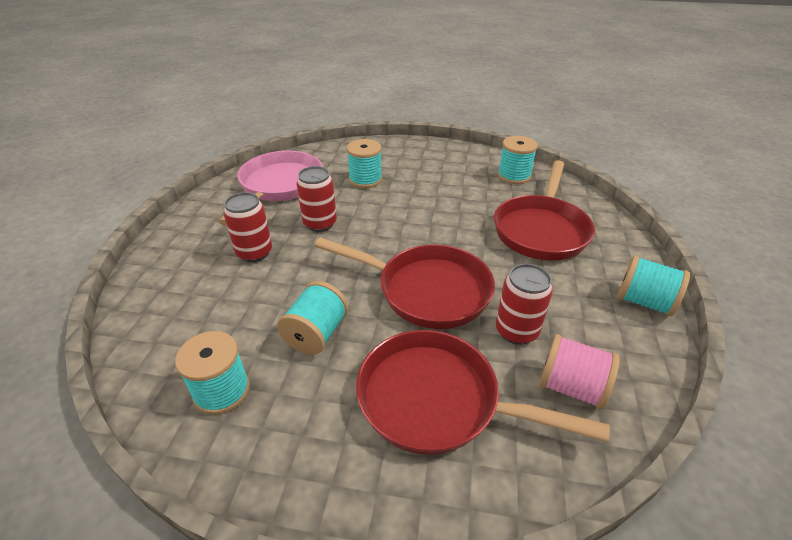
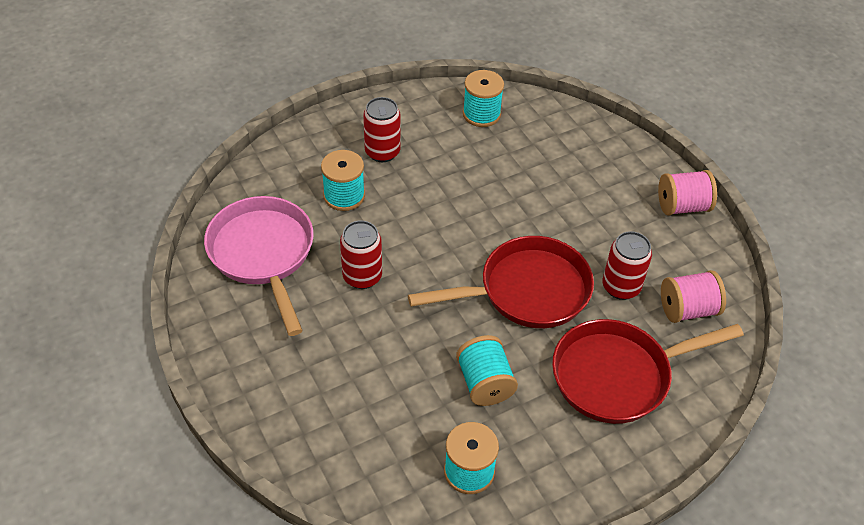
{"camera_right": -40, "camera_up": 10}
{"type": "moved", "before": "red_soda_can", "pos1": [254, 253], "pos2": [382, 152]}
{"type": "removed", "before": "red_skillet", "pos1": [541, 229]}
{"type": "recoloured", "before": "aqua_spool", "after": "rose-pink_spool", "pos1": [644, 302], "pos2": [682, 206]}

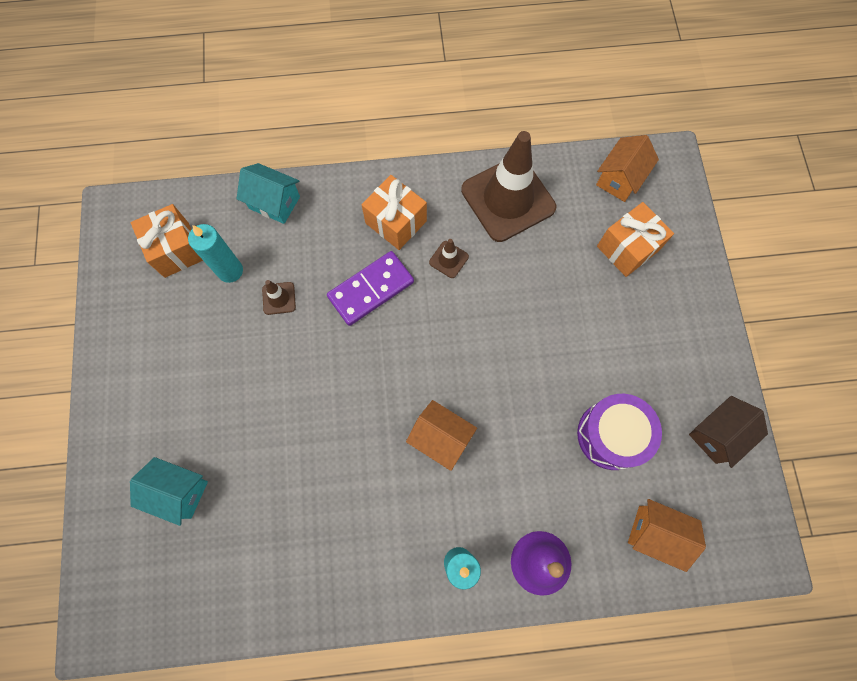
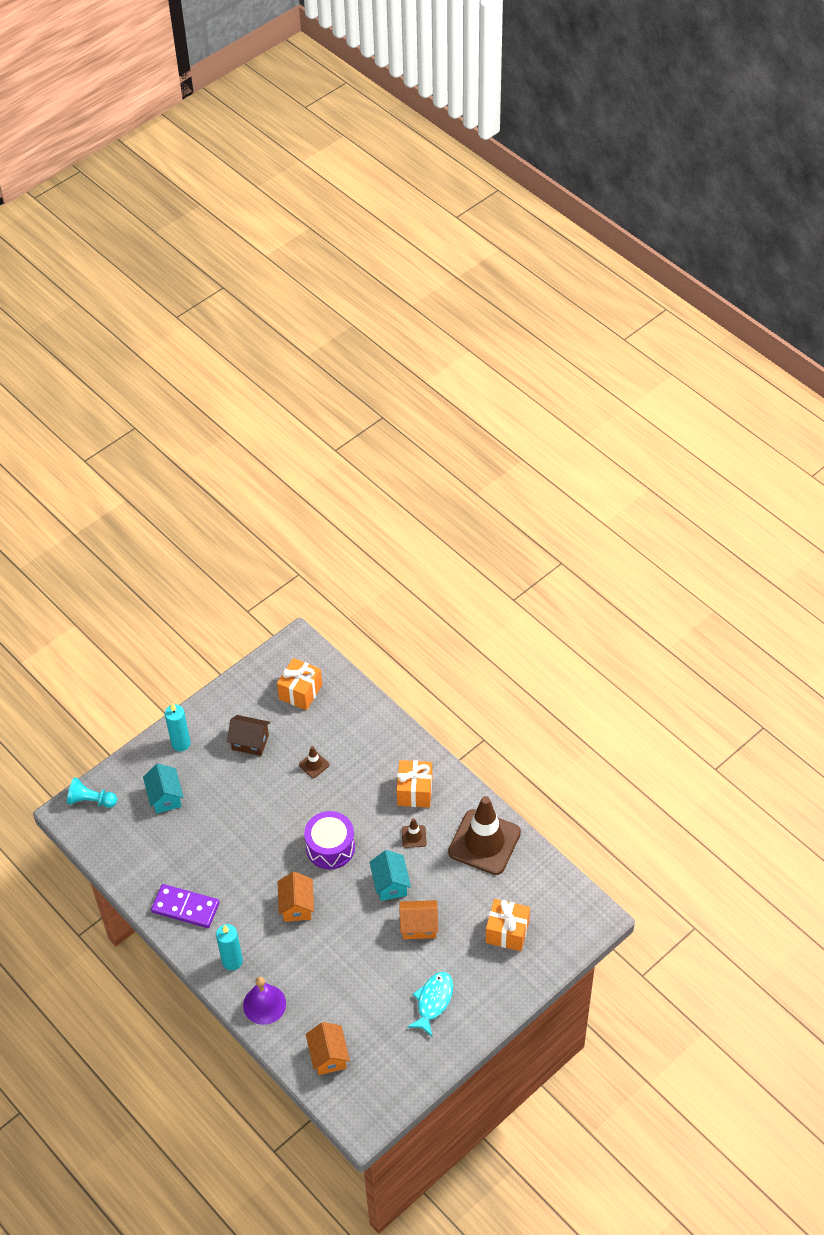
{"camera_right": 55, "camera_up": -20}
{"type": "moved", "before": "aqua_pillar_candle", "pos1": [230, 271], "pos2": [181, 743]}
{"type": "moved", "before": "aqua_house", "pos1": [274, 202], "pos2": [390, 884]}
{"type": "moved", "before": "royal_purple_domino_piece", "pos1": [371, 289], "pos2": [185, 907]}
{"type": "moved", "before": "royal_purple_drum", "pos1": [611, 435], "pos2": [330, 847]}
{"type": "moved", "before": "bright_orange_house", "pos1": [620, 179], "pos2": [419, 926]}
{"type": "moved", "before": "russet_house", "pos1": [717, 434], "pos2": [250, 742]}
{"type": "added", "after": "aqua_game_pawn", "pos2": [91, 800]}
{"type": "added", "after": "aqua_toy_fish", "pos2": [433, 1001]}

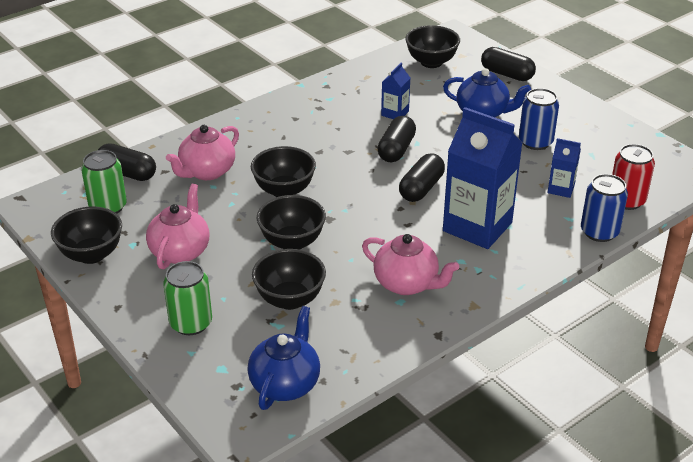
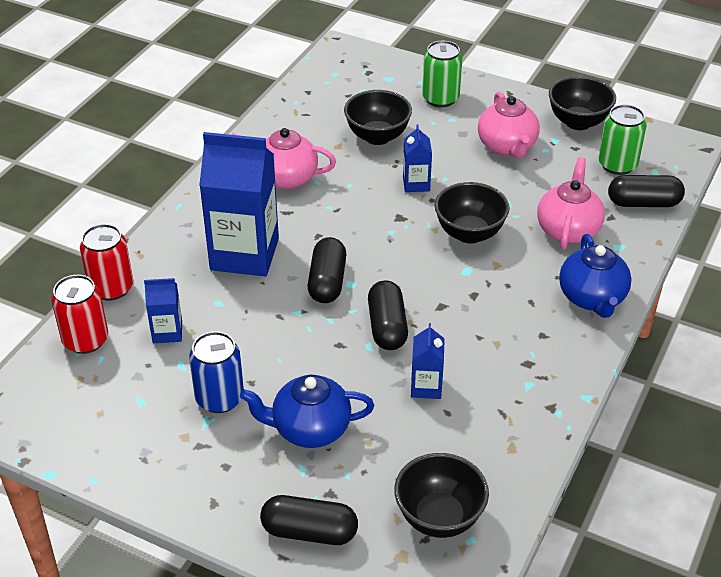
{"camera_right": 155, "camera_up": 5}
{"type": "moved", "before": "cobalt_china_teapot", "pos1": [285, 383], "pos2": [592, 298]}
{"type": "replaced", "before": "black_deep_dish", "after": "cobalt_milk_carton", "pos1": [292, 242], "pos2": [416, 184]}
{"type": "recoloured", "before": "cobalt_soda_can", "after": "red_soda_can", "pos1": [599, 232], "pos2": [111, 288]}

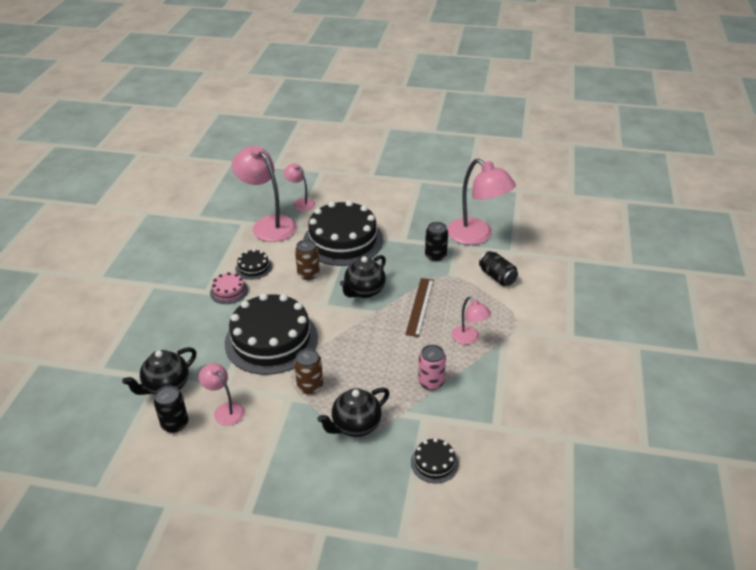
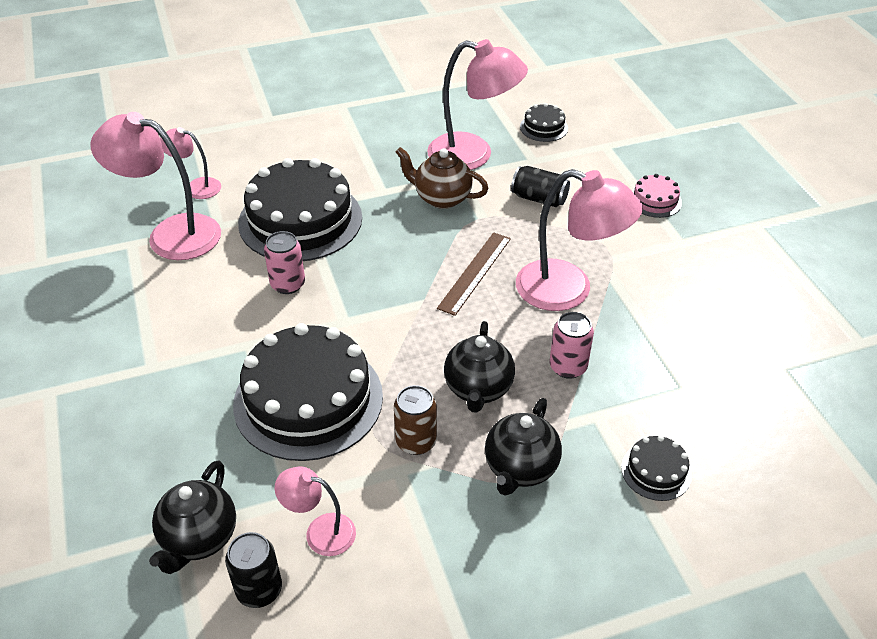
{"camera_right": -30, "camera_up": 5}
{"type": "moved", "before": "rose-pink_gateau", "pos1": [229, 291], "pos2": [655, 200]}
{"type": "moved", "before": "black_gateau", "pos1": [253, 267], "pos2": [544, 127]}
{"type": "recoloured", "before": "russet_soda_can", "after": "rose-pink_soda_can", "pos1": [308, 274], "pos2": [288, 284]}
{"type": "moved", "before": "black_china_teapot", "pos1": [364, 291], "pos2": [478, 389]}
{"type": "turned", "before": "russet_measuring_stick", "pos1": [420, 306], "pos2": [475, 272], "turn": 45}
{"type": "replaced", "before": "black_soda_can", "after": "russet_china_teapot", "pos1": [435, 256], "pos2": [441, 198]}
{"type": "resized", "before": "rose-pink_reading_lamp", "pos1": [469, 339], "pos2": [568, 291], "scale": 1.91}

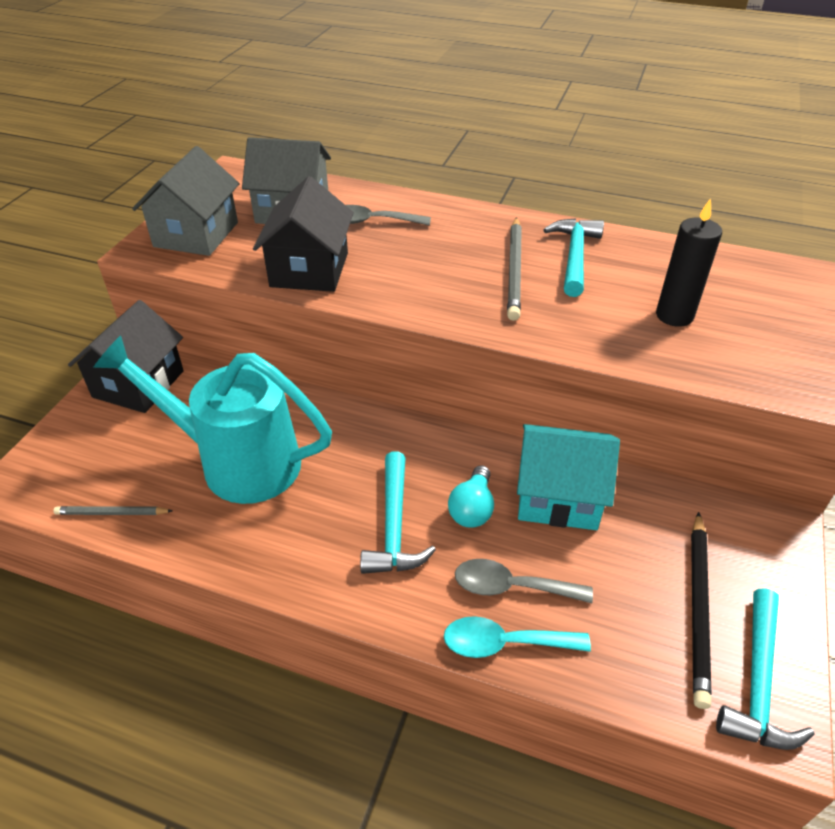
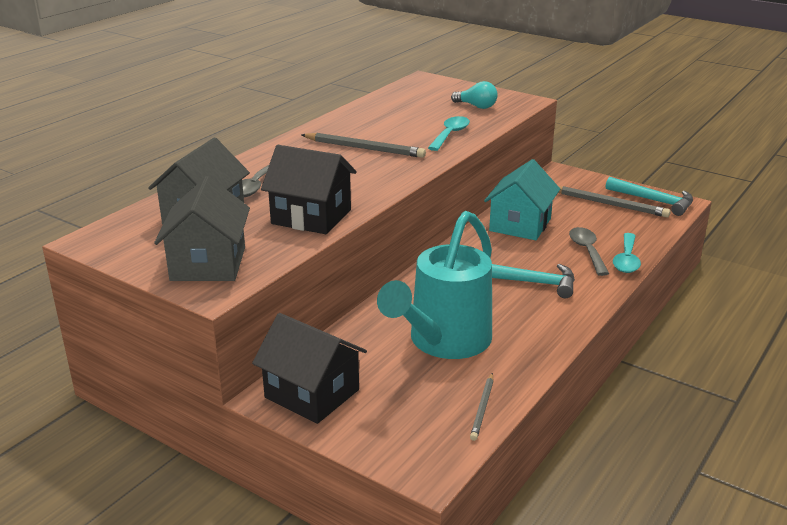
{"camera_right": -75, "camera_up": -15}
{"type": "turned", "before": "ash-grey_house", "pos1": [196, 234], "pos2": [208, 264], "turn": 60}
{"type": "moved", "before": "aqua_lightbulb", "pos1": [472, 508], "pos2": [476, 106]}
{"type": "turned", "before": "ash-grey_spoon", "pos1": [512, 587], "pos2": [587, 251], "turn": 150}
{"type": "removed", "before": "aqua_carpenter's_hammer", "pos1": [574, 256]}
{"type": "removed", "before": "black_pillar_candle", "pos1": [674, 316]}
{"type": "recoloured", "before": "black_pencil", "after": "ash-grey_pencil", "pos1": [698, 608], "pos2": [609, 204]}
{"type": "added", "after": "aqua_spoon", "pos2": [450, 134]}

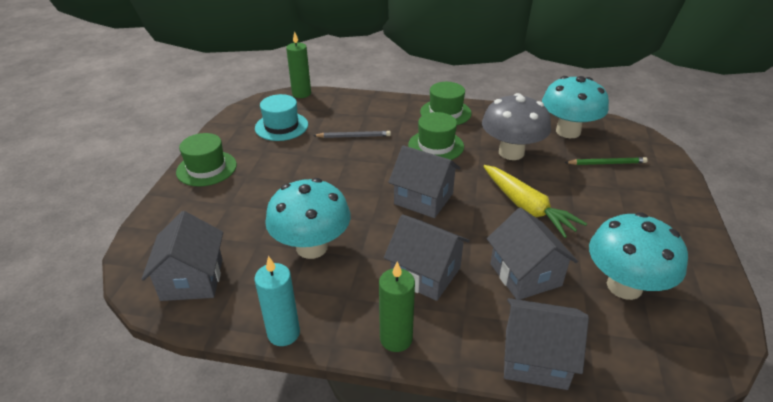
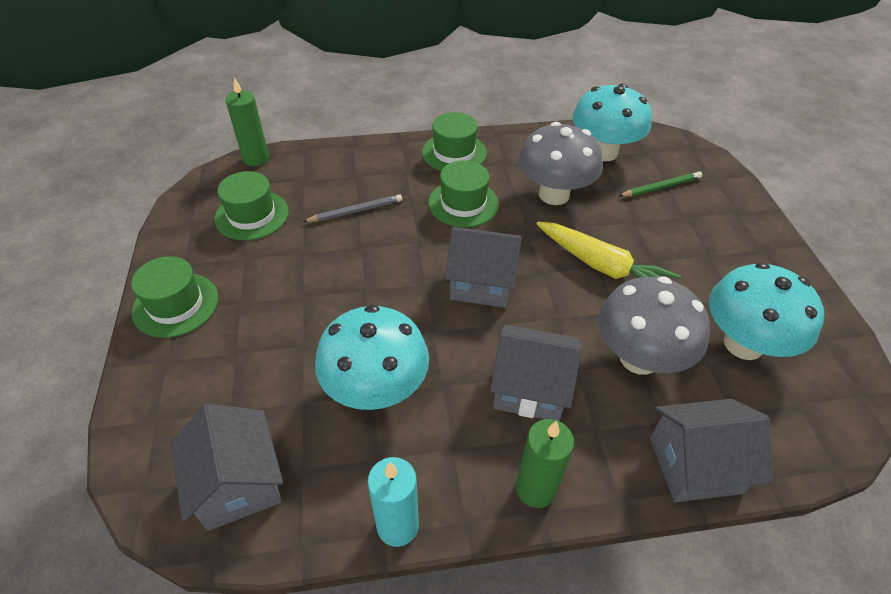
{"camera_right": -20, "camera_up": 10}
{"type": "recoloured", "before": "aqua_tall_hat", "after": "leaf-green_tall_hat", "pos1": [281, 126], "pos2": [252, 215]}
{"type": "replaced", "before": "ash-grey_house", "after": "ash-grey_toadstool", "pos1": [525, 275], "pos2": [639, 358]}

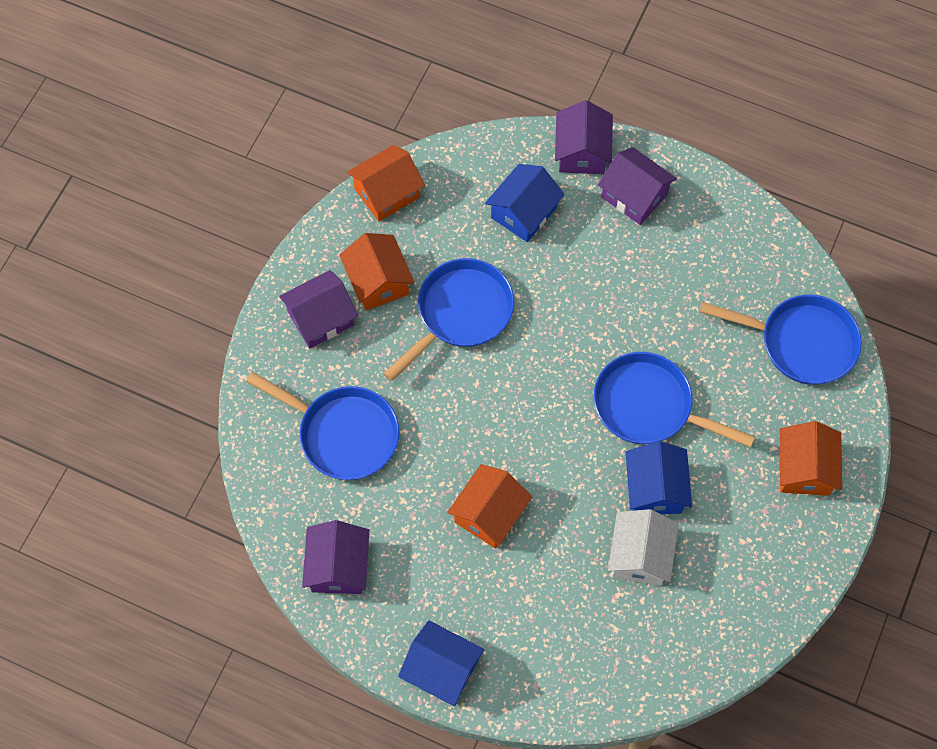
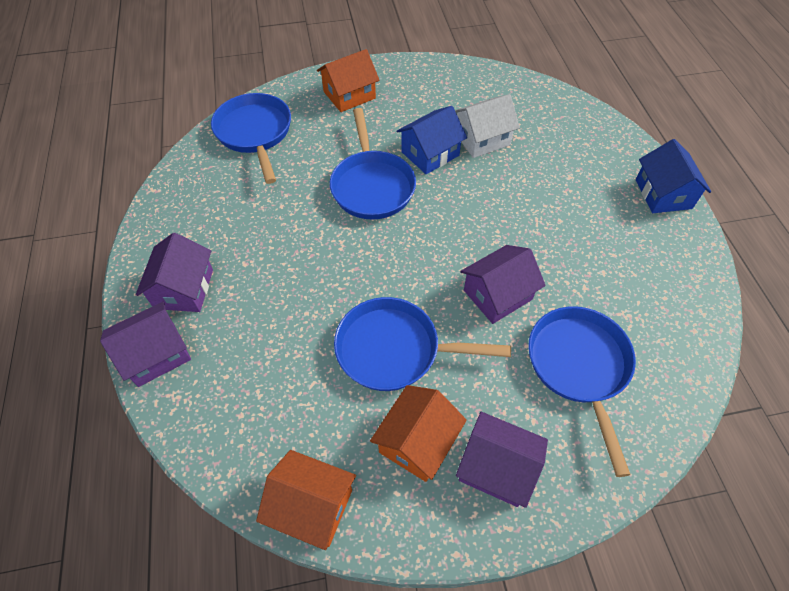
{"camera_right": -125, "camera_up": -10}
{"type": "moved", "before": "royal_purple_house", "pos1": [338, 566], "pos2": [498, 295]}
{"type": "removed", "before": "bright_orange_house", "pos1": [489, 514]}
{"type": "removed", "before": "cobalt_house", "pos1": [523, 212]}

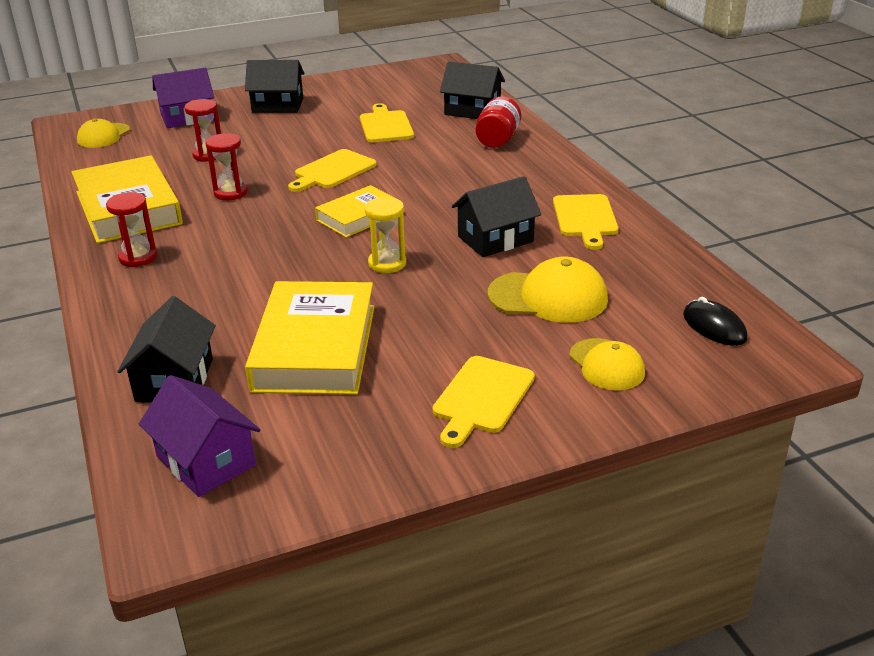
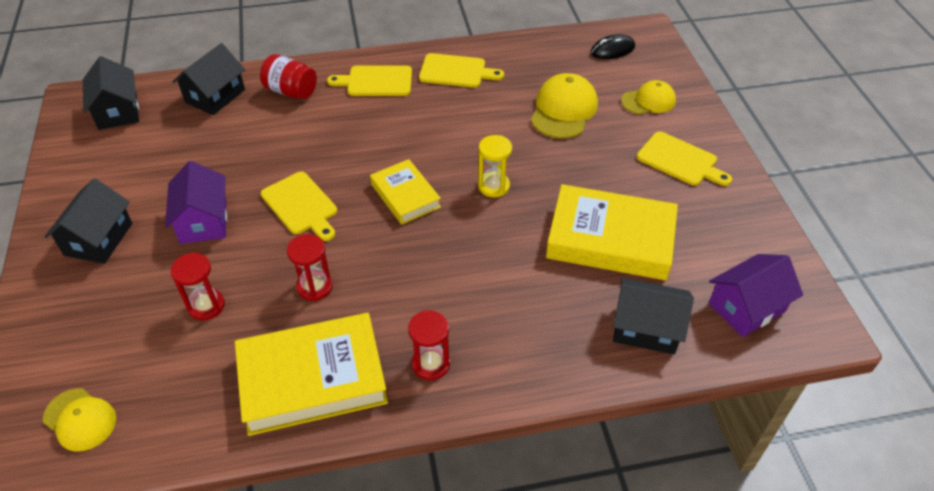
{"camera_right": -80, "camera_up": 15}
{"type": "moved", "before": "royal_purple_house", "pos1": [187, 117], "pos2": [203, 221]}
{"type": "moved", "before": "yellow_cutting_board", "pos1": [385, 126], "pos2": [376, 81]}
{"type": "moved", "before": "black_house", "pos1": [495, 239], "pos2": [118, 111]}

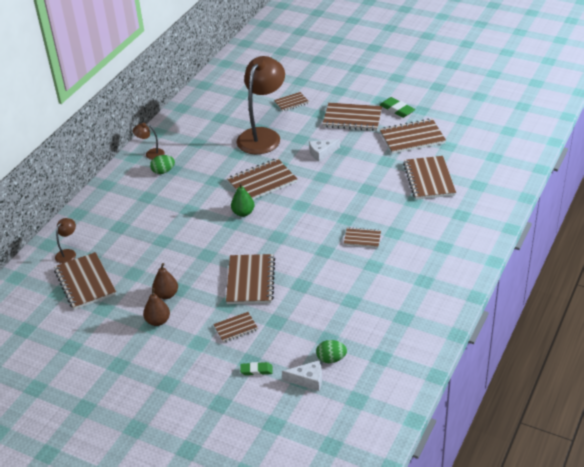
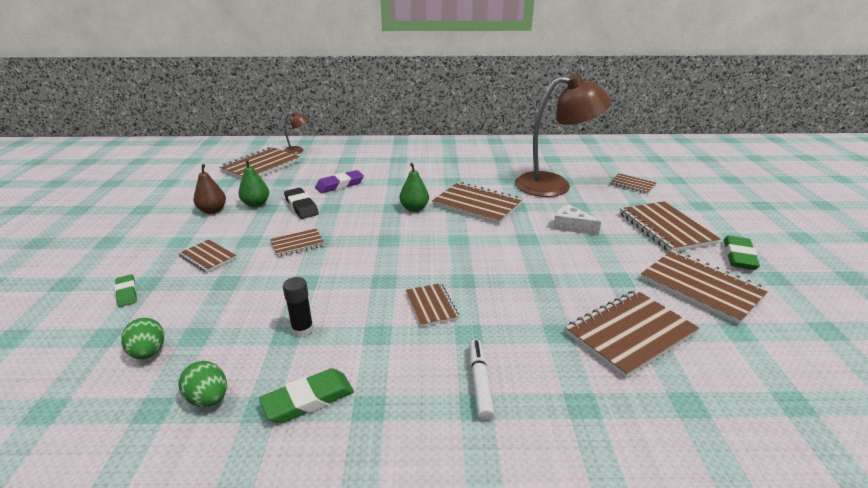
{"camera_right": 60, "camera_up": -10}
{"type": "removed", "before": "russet_reading_lamp", "pos1": [151, 154]}
{"type": "moved", "before": "leaf-green_egg_shape", "pos1": [163, 171], "pos2": [208, 399]}
{"type": "recoloured", "before": "russet_pear", "after": "leaf-green_pear", "pos1": [166, 294], "pos2": [256, 204]}
{"type": "resized", "before": "russet_notepad", "pos1": [250, 281], "pos2": [298, 244], "scale": 0.55}
{"type": "removed", "before": "snow-white_cheese", "pos1": [308, 380]}
{"type": "added", "after": "leaf-green_gum_eraser", "pos2": [308, 400]}
{"type": "added", "after": "black_glue_stick", "pos2": [302, 330]}
{"type": "added", "after": "black_gum_eraser", "pos2": [301, 206]}
{"type": "added", "after": "royal_purple_gum_eraser", "pos2": [340, 185]}
{"type": "added", "after": "snow-white_marker_pen", "pos2": [479, 383]}

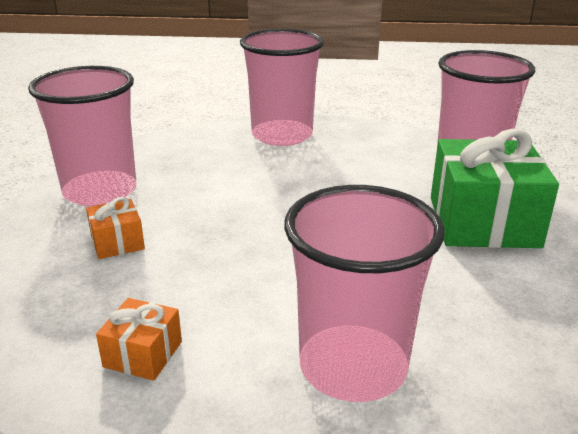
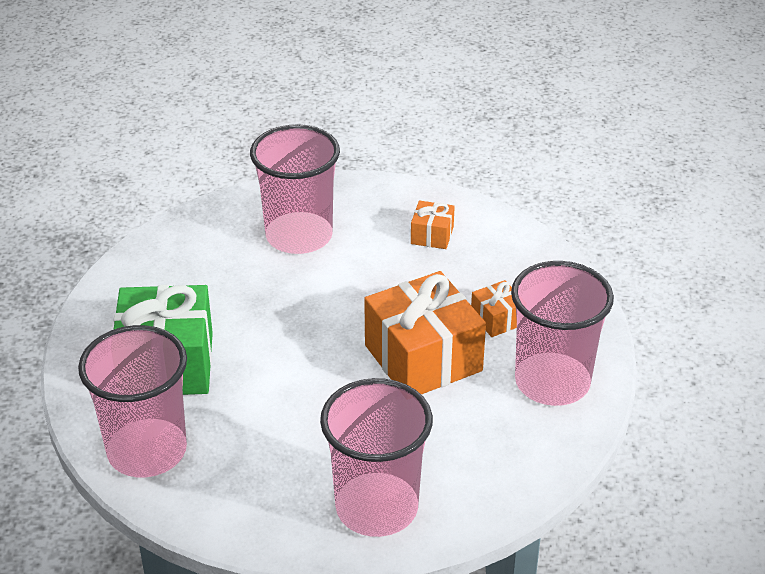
{"camera_right": 175, "camera_up": 10}
{"type": "added", "after": "bright_orange_gift", "pos2": [423, 358]}

